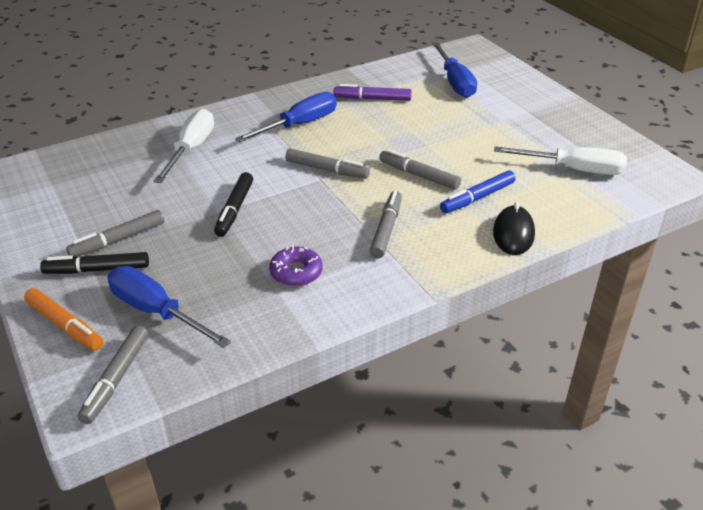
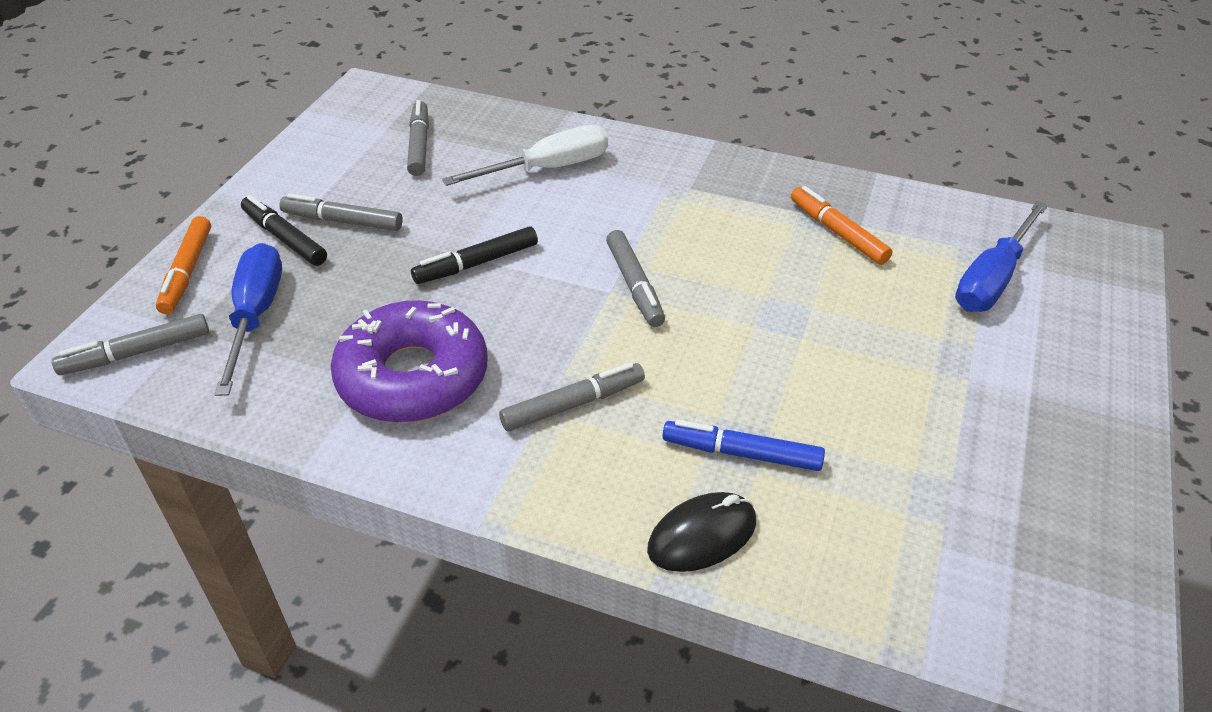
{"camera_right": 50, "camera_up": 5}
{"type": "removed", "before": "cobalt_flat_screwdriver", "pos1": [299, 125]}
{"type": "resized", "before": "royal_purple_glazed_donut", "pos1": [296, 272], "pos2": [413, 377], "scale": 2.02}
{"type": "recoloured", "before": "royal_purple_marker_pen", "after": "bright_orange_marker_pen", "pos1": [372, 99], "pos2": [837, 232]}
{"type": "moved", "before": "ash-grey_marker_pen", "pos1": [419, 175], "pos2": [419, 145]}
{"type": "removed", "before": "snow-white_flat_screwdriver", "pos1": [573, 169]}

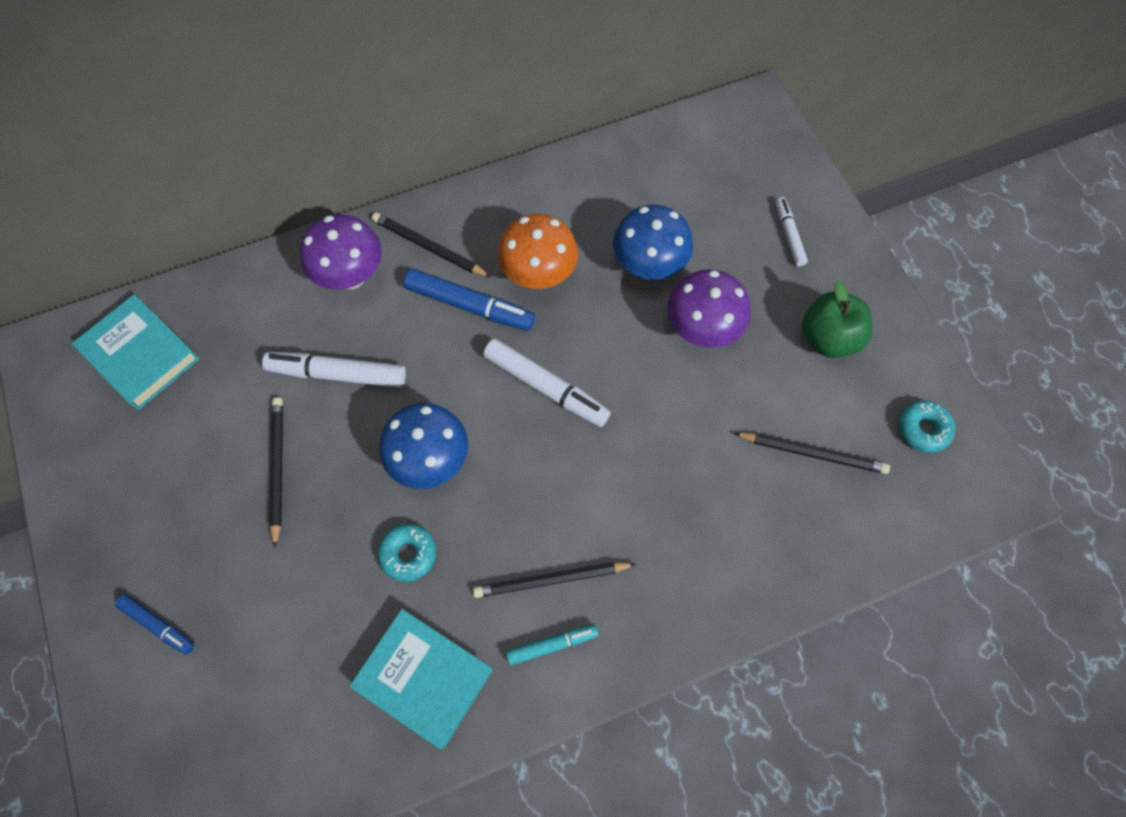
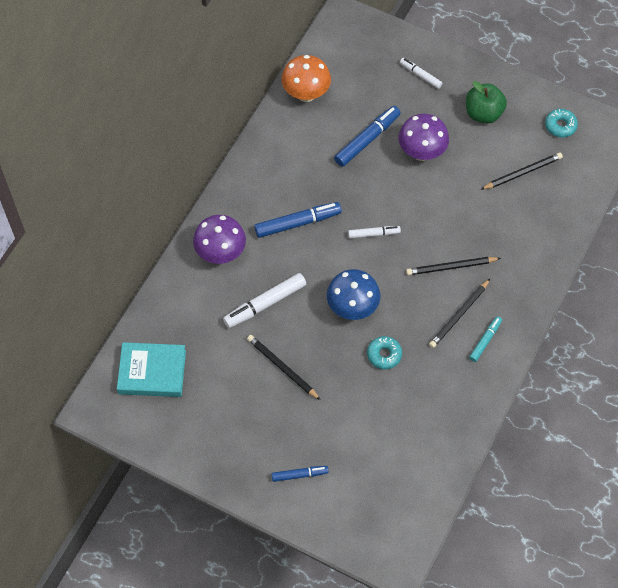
{"camera_right": -40, "camera_up": -5}
{"type": "removed", "before": "aqua_hardcover", "pos1": [424, 678]}
{"type": "moved", "before": "black_pencil", "pos1": [429, 248], "pos2": [451, 267]}
{"type": "resized", "before": "snow-white_marker_pen", "pos1": [546, 387], "pos2": [374, 234], "scale": 0.59}
{"type": "moved", "before": "bright_orange_toadstool", "pos1": [539, 275], "pos2": [306, 94]}
{"type": "replaced", "before": "cobalt_toadstool", "after": "cobalt_marker_pen", "pos1": [648, 266], "pos2": [367, 140]}

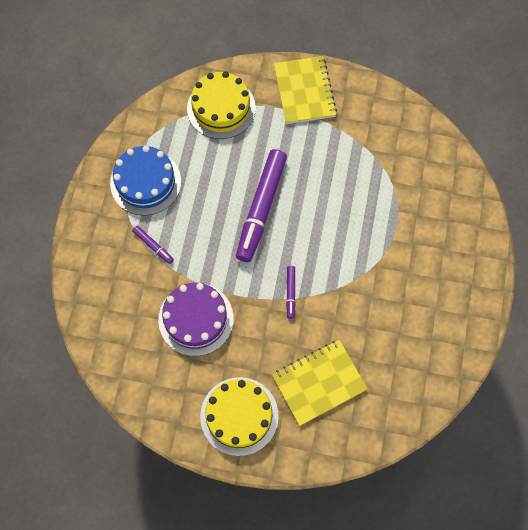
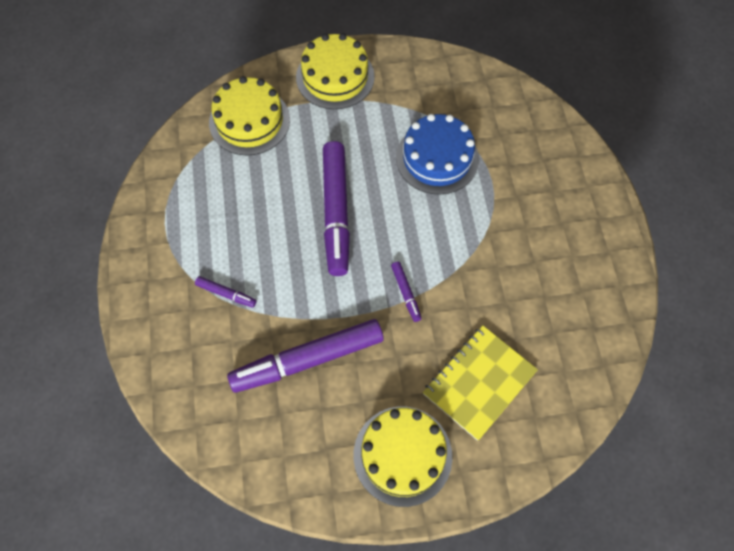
{"camera_right": -20, "camera_up": -5}
{"type": "moved", "before": "cobalt_gateau", "pos1": [145, 182], "pos2": [437, 158]}
{"type": "replaced", "before": "royal_purple_gateau", "after": "royal_purple_marker_pen", "pos1": [196, 319], "pos2": [308, 360]}
{"type": "replaced", "before": "yellow_notepad", "after": "yellow_gateau", "pos1": [304, 91], "pos2": [335, 77]}

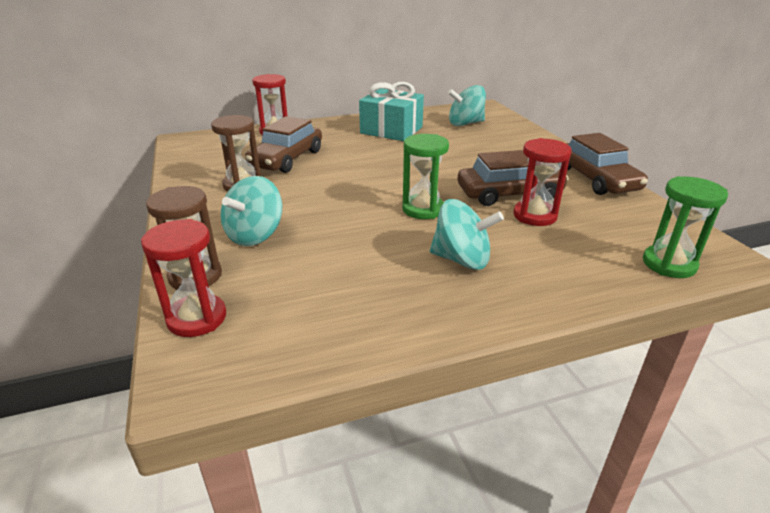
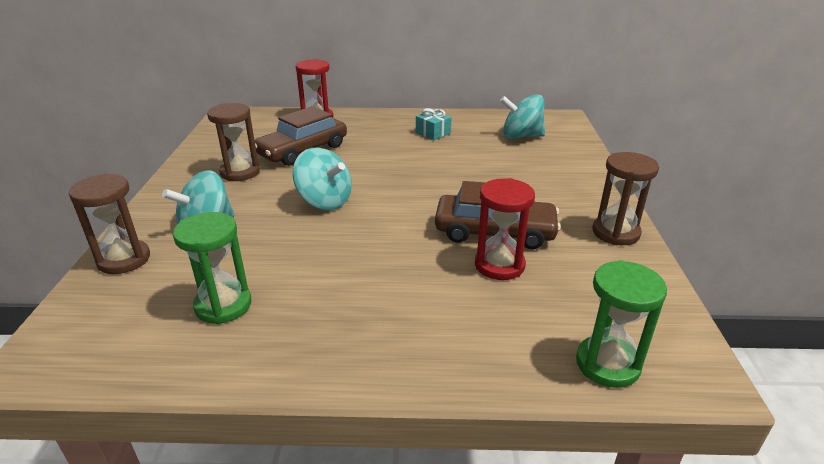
{"camera_right": 20, "camera_up": 0}
{"type": "removed", "before": "red_sandglass", "pos1": [197, 318]}
{"type": "resized", "before": "aqua_gift", "pos1": [391, 130], "pos2": [433, 133], "scale": 0.49}
{"type": "moved", "before": "leaf-green_sandglass", "pos1": [423, 209], "pos2": [223, 305]}
{"type": "moved", "before": "aqua_toy_top", "pos1": [462, 259], "pos2": [325, 201]}
{"type": "replaced", "before": "russet_toy_car", "after": "russet_sandglass", "pos1": [596, 179], "pos2": [615, 233]}

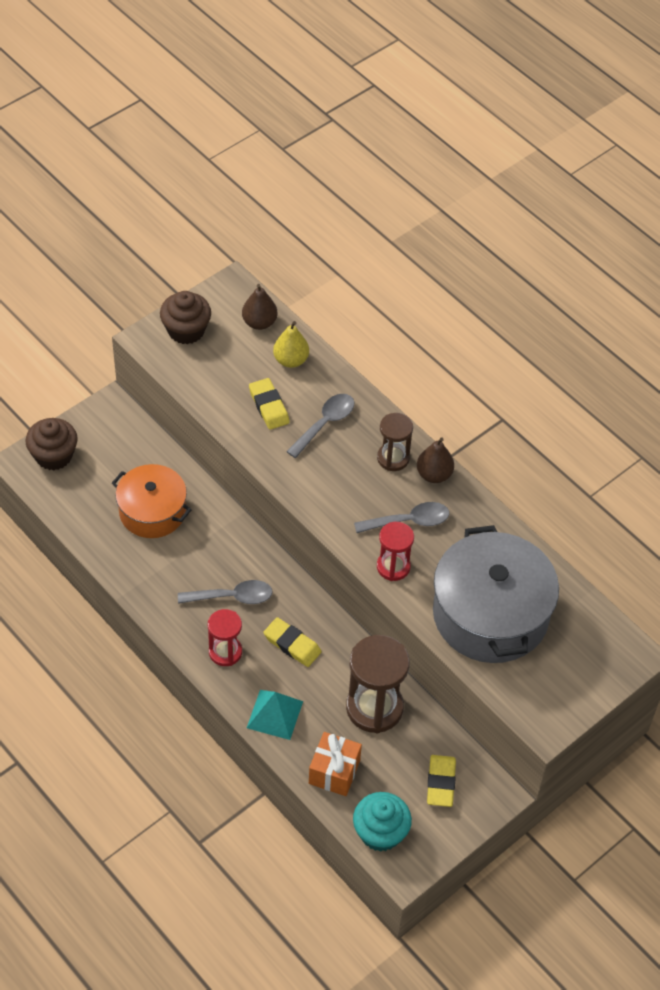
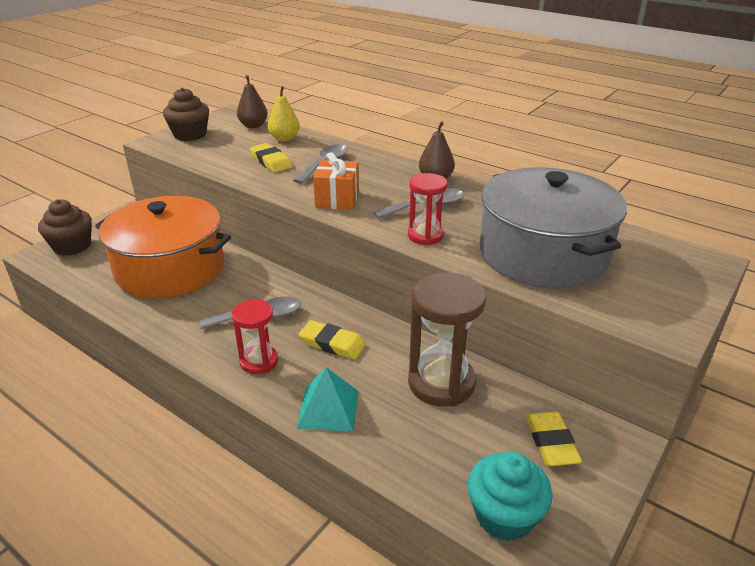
{"camera_right": -10, "camera_up": -20}
{"type": "resized", "before": "bright_orange_cooking_pot", "pos1": [152, 511], "pos2": [170, 268], "scale": 1.62}
{"type": "moved", "before": "bright_orange_gift", "pos1": [334, 772], "pos2": [337, 199]}
{"type": "removed", "before": "russet_sandglass", "pos1": [393, 458]}

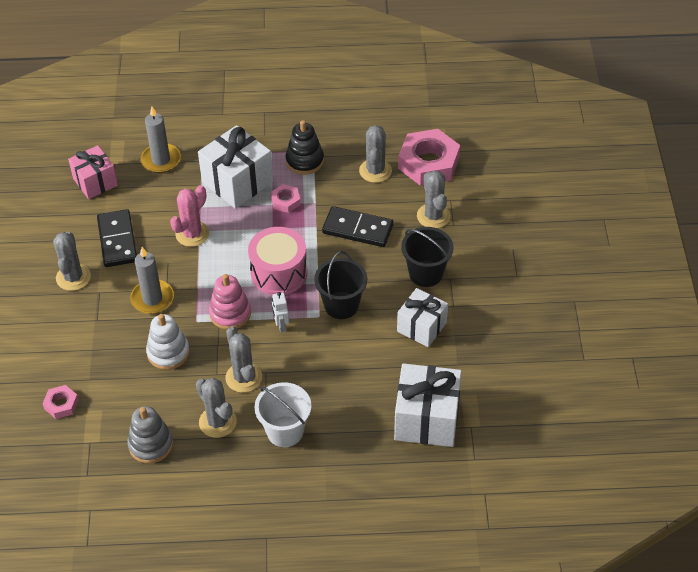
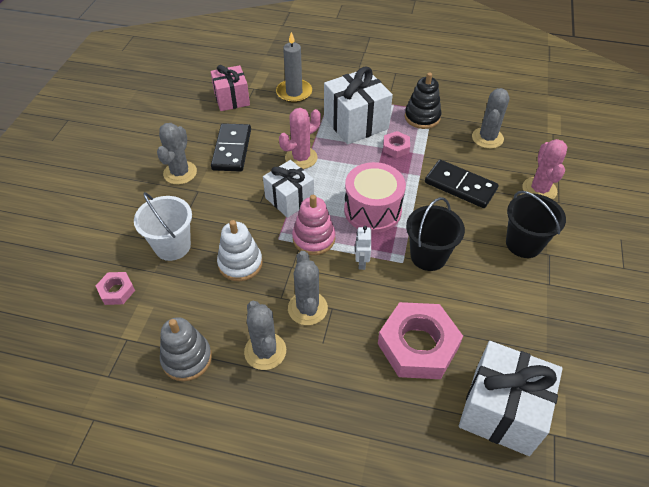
{"camera_right": 15, "camera_up": 0}
{"type": "removed", "before": "ash-grey_pillar_candle", "pos1": [152, 299]}
{"type": "moved", "before": "snow-white_pail", "pos1": [285, 431], "pos2": [172, 246]}
{"type": "moved", "before": "snow-white_gift", "pos1": [421, 327], "pos2": [289, 199]}
{"type": "moved", "before": "rose-pink_hexagon_nut", "pos1": [428, 163], "pos2": [418, 345]}
{"type": "recoloured", "before": "ash-grey_saguaro_cactus", "after": "rose-pink_saguaro_cactus", "pos1": [433, 216], "pos2": [539, 189]}

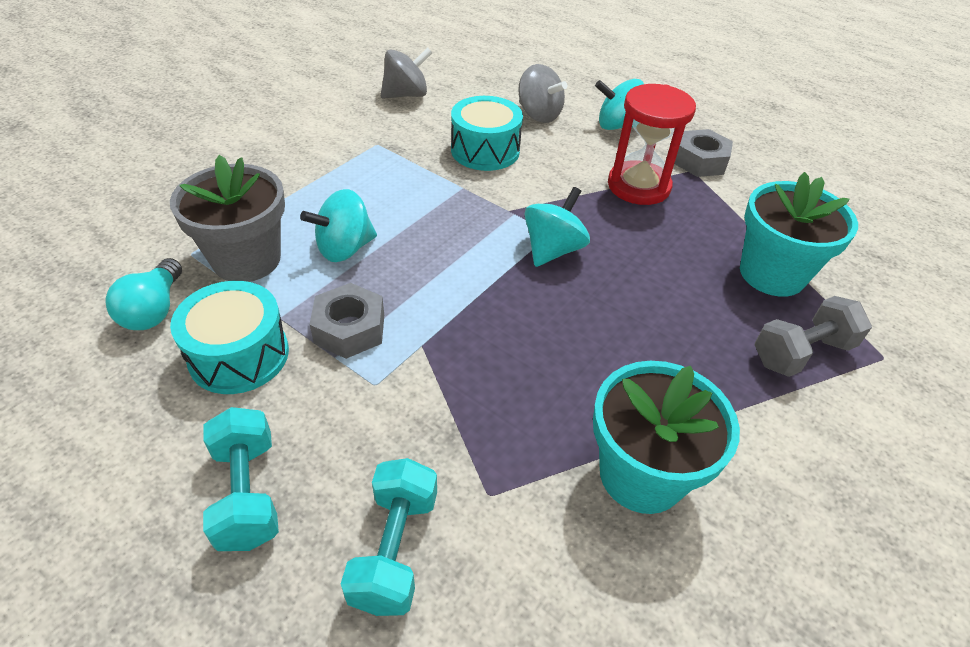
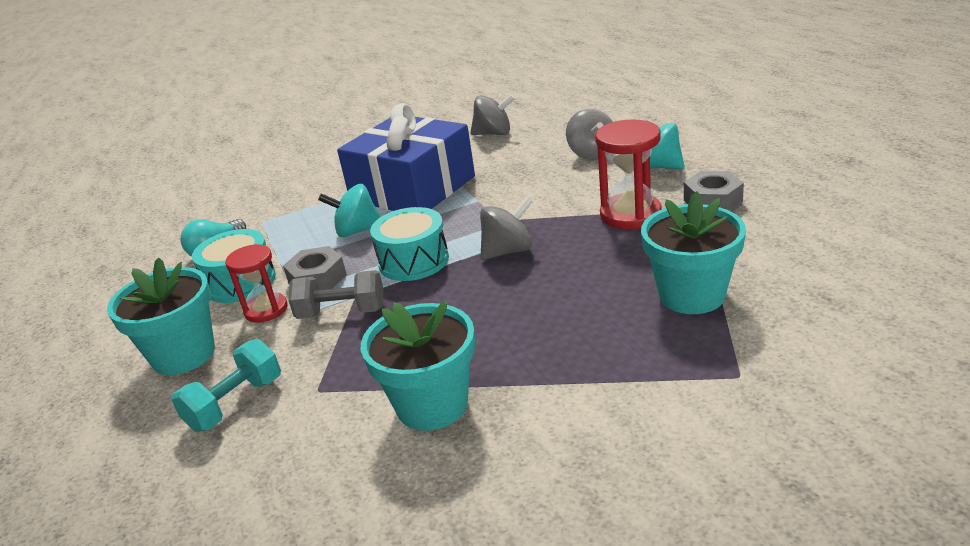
{"camera_right": 35, "camera_up": -15}
{"type": "removed", "before": "ash-grey_potted_plant", "pos1": [246, 259]}
{"type": "replaced", "before": "aqua_hand_weight", "after": "aqua_potted_plant", "pos1": [247, 493], "pos2": [183, 355]}
{"type": "moved", "before": "aqua_drum", "pos1": [485, 150], "pos2": [413, 261]}
{"type": "recoloured", "before": "aqua_toy_top", "after": "ash-grey_toy_top", "pos1": [553, 250], "pos2": [508, 251]}
{"type": "moved", "before": "ash-grey_hand_weight", "pos1": [801, 353], "pos2": [342, 312]}
{"type": "added", "after": "red_sandglass", "pos2": [266, 310]}
{"type": "added", "after": "cobalt_gift", "pos2": [413, 188]}

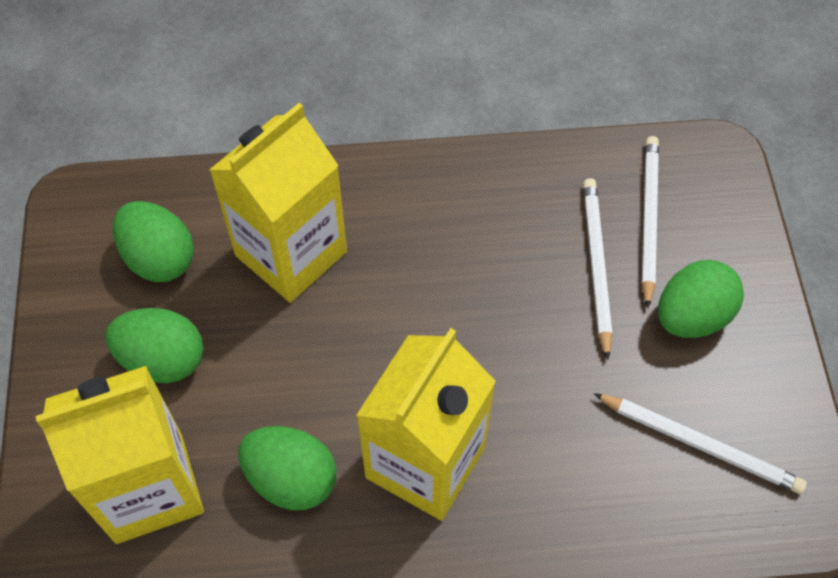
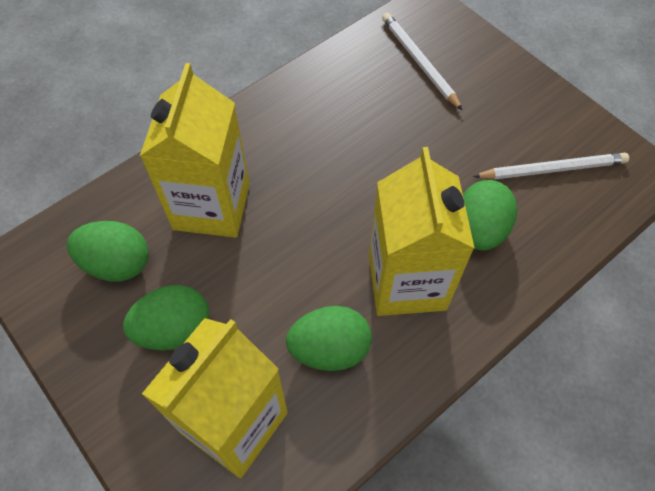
{"camera_right": -35, "camera_up": 0}
{"type": "removed", "before": "snow-white_pencil", "pos1": [596, 265]}
{"type": "moved", "before": "leaf-green_egg_shape", "pos1": [692, 316], "pos2": [480, 229]}

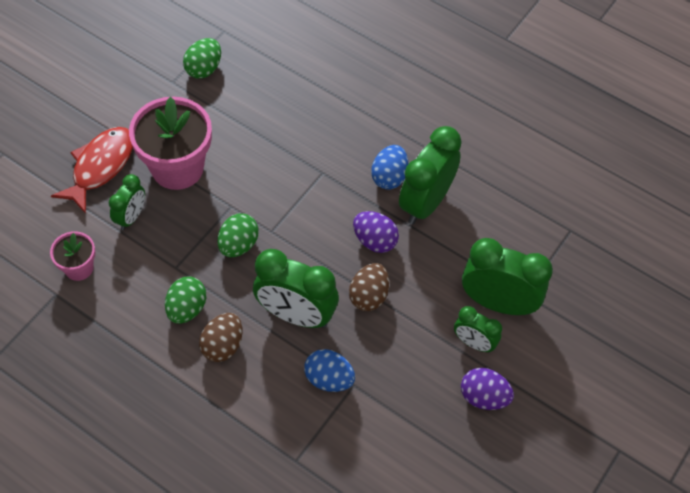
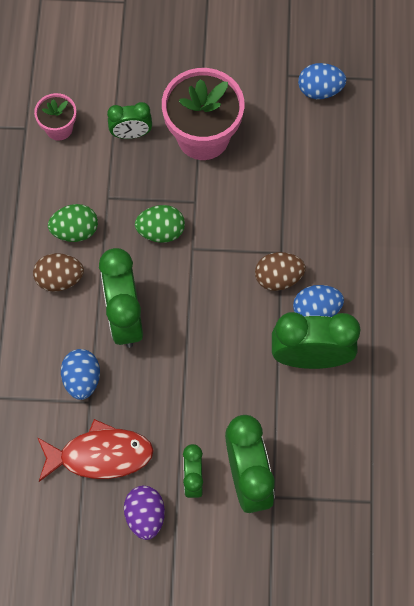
{"camera_right": 60, "camera_up": 10}
{"type": "moved", "before": "red_toy_fish", "pos1": [100, 167], "pos2": [100, 455]}
{"type": "recoloured", "before": "leaf-green_egg_shape", "after": "cobalt_egg_shape", "pos1": [204, 69], "pos2": [320, 90]}
{"type": "moved", "before": "russet_egg_shape", "pos1": [369, 296], "pos2": [278, 278]}
{"type": "removed", "before": "royal_purple_egg_shape", "pos1": [375, 241]}

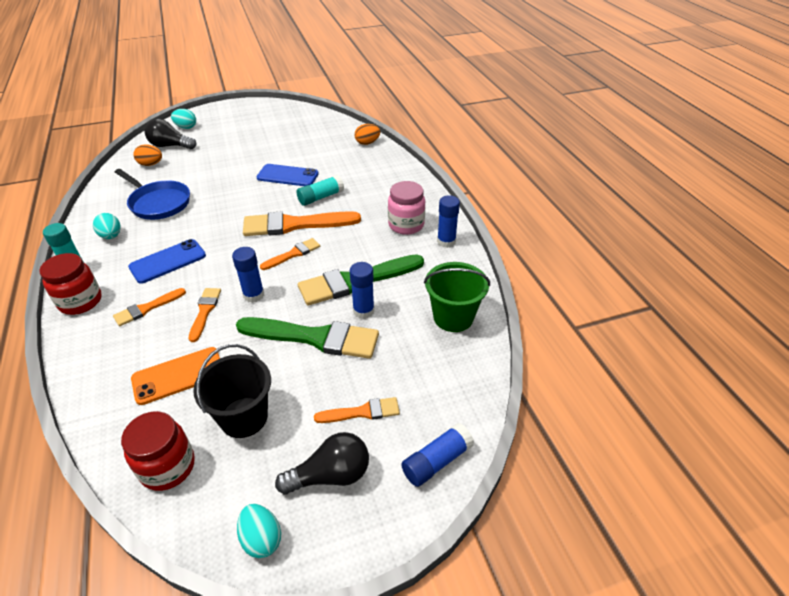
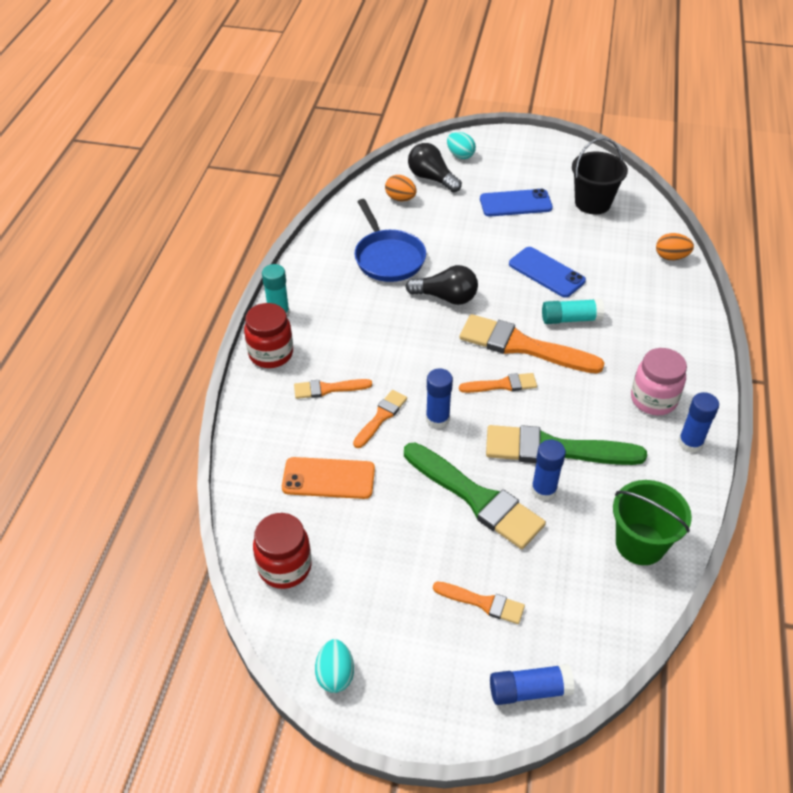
{"camera_right": 30, "camera_up": 5}
{"type": "removed", "before": "aqua_egg_shape", "pos1": [111, 236]}
{"type": "moved", "before": "cobalt_mobile_phone", "pos1": [168, 261], "pos2": [515, 203]}
{"type": "moved", "before": "black_pail", "pos1": [244, 417], "pos2": [592, 203]}
{"type": "moved", "before": "black_lightbulb", "pos1": [330, 475], "pos2": [446, 297]}

